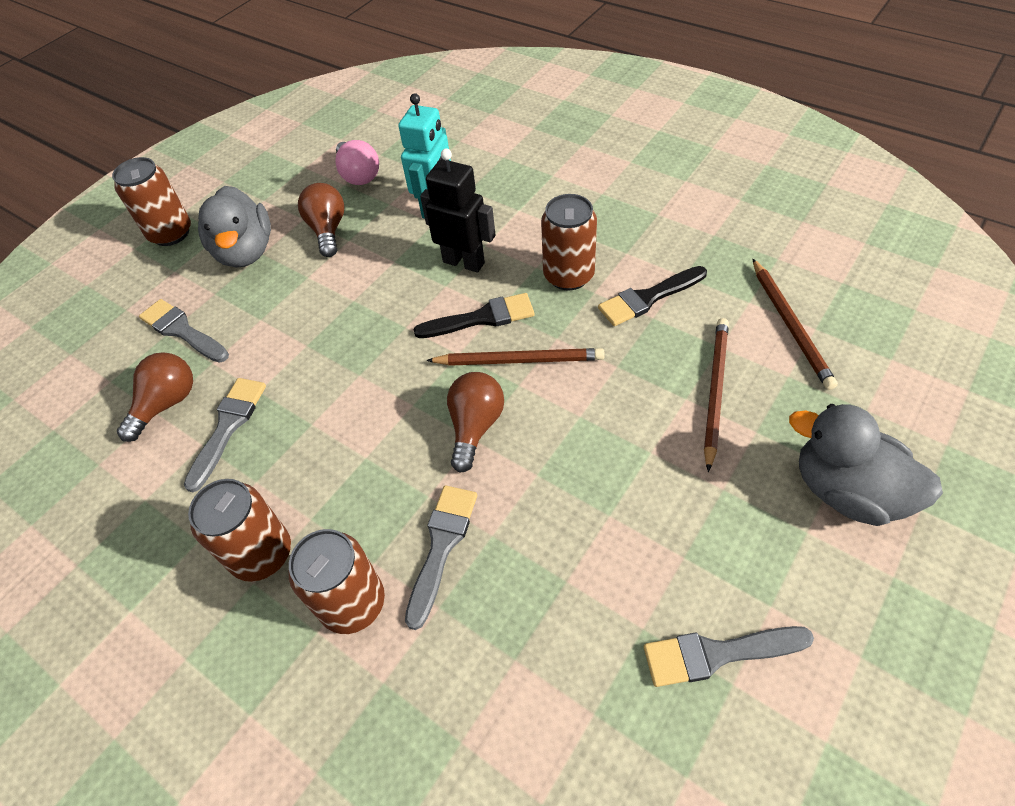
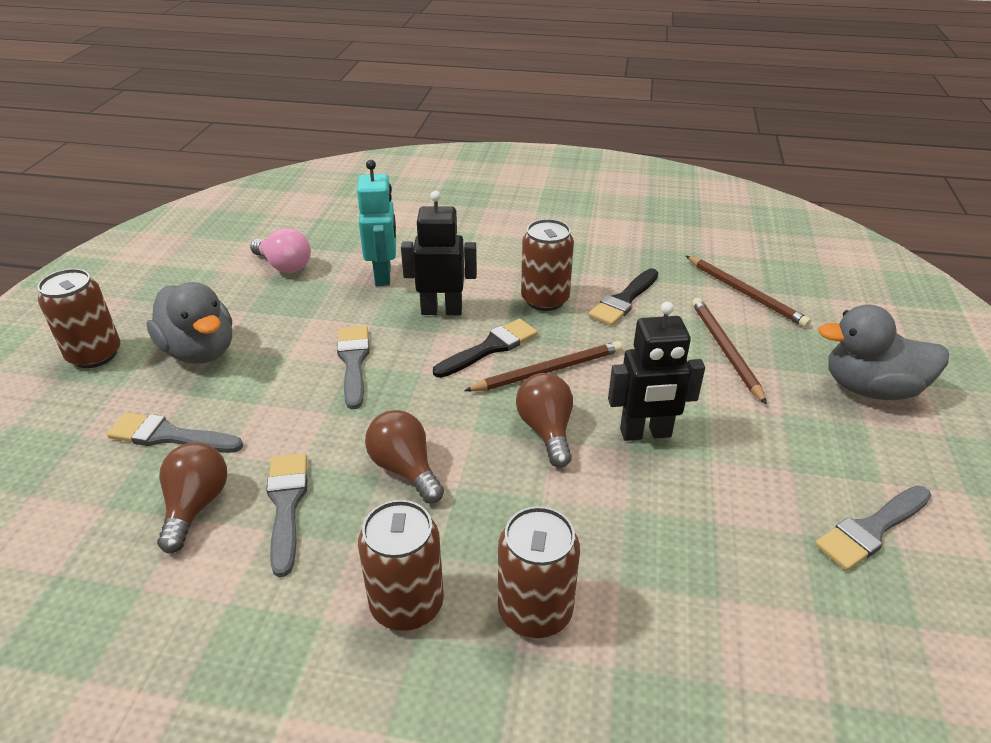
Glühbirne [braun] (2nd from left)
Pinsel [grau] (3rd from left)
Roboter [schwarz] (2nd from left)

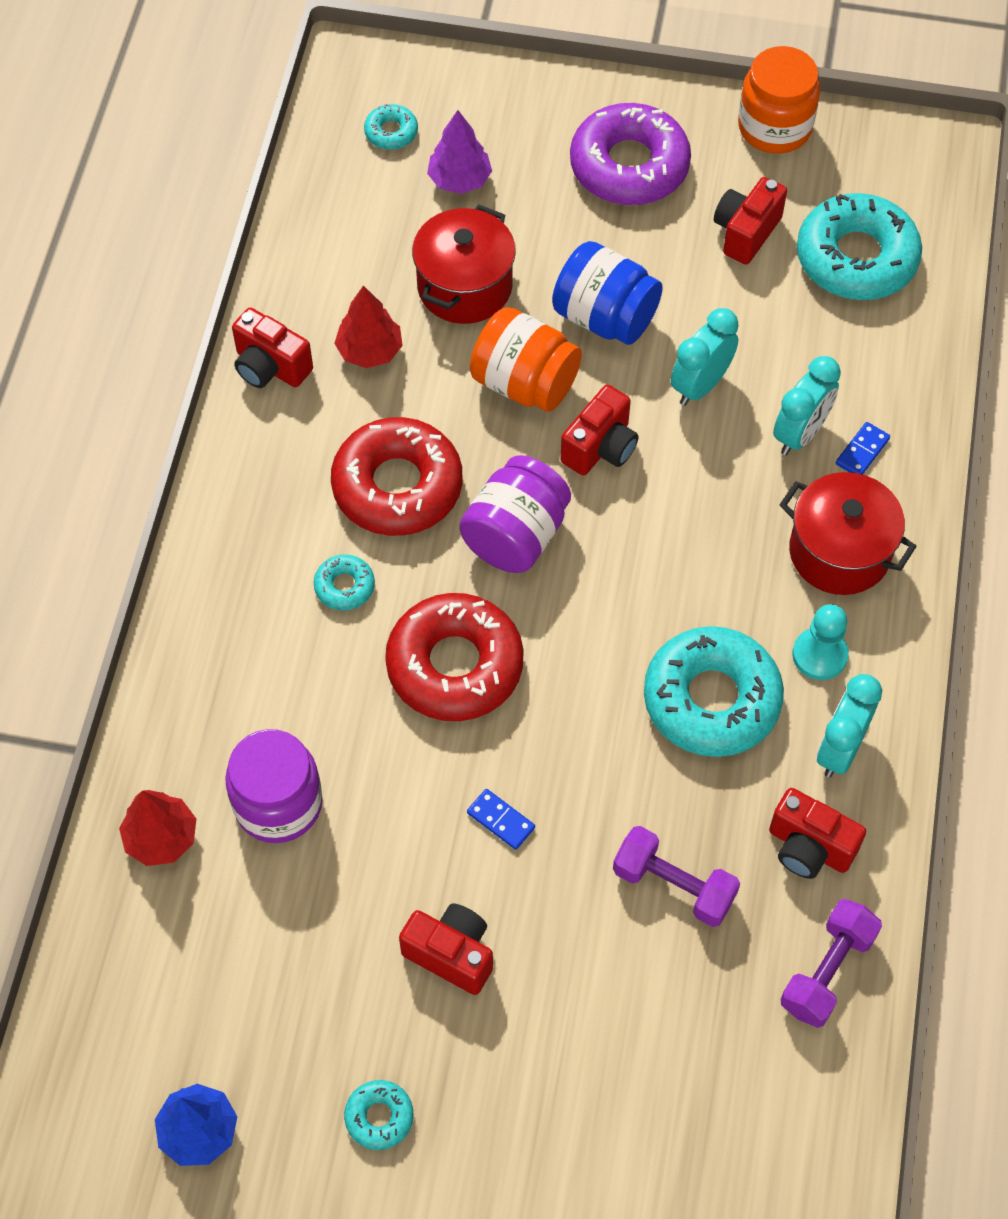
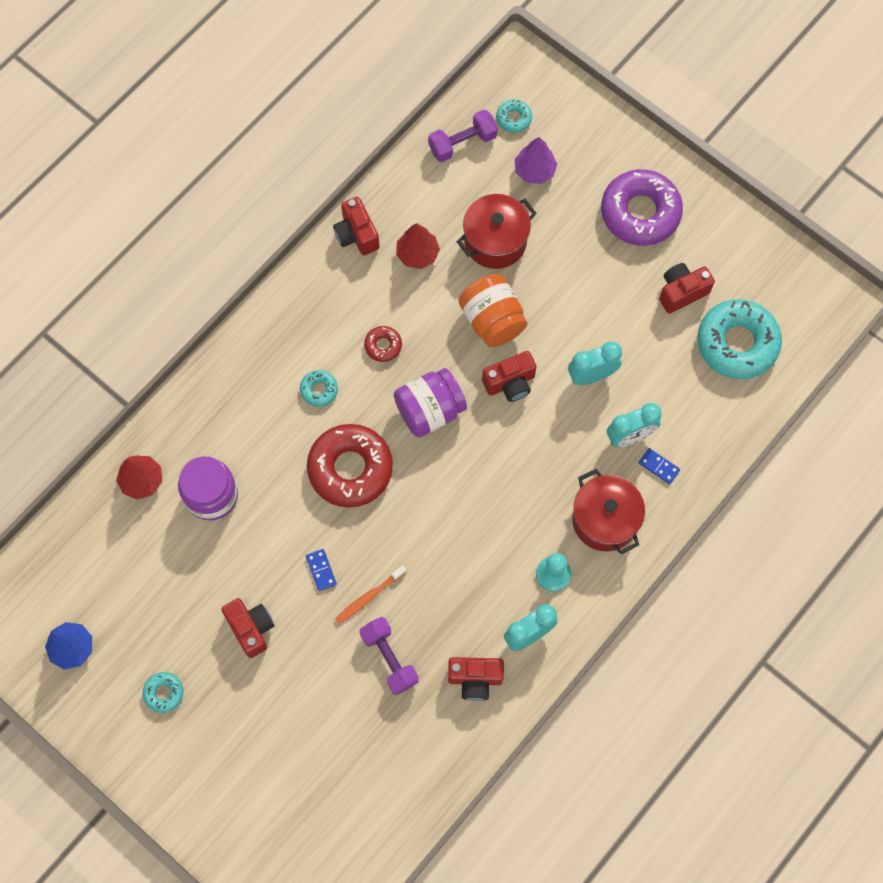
Einmachglas [orange] (2nd from left in the first image)
Einmachglas [blau]
Donut [rot] (2nd from left)
Dominostein [blau] (2nd from left)
Donut [türkis] (4th from left in the first image)
Kamera [rot] (3rd from left)
Hantel [lila] (2nd from left)
Zahnbürste [orange]

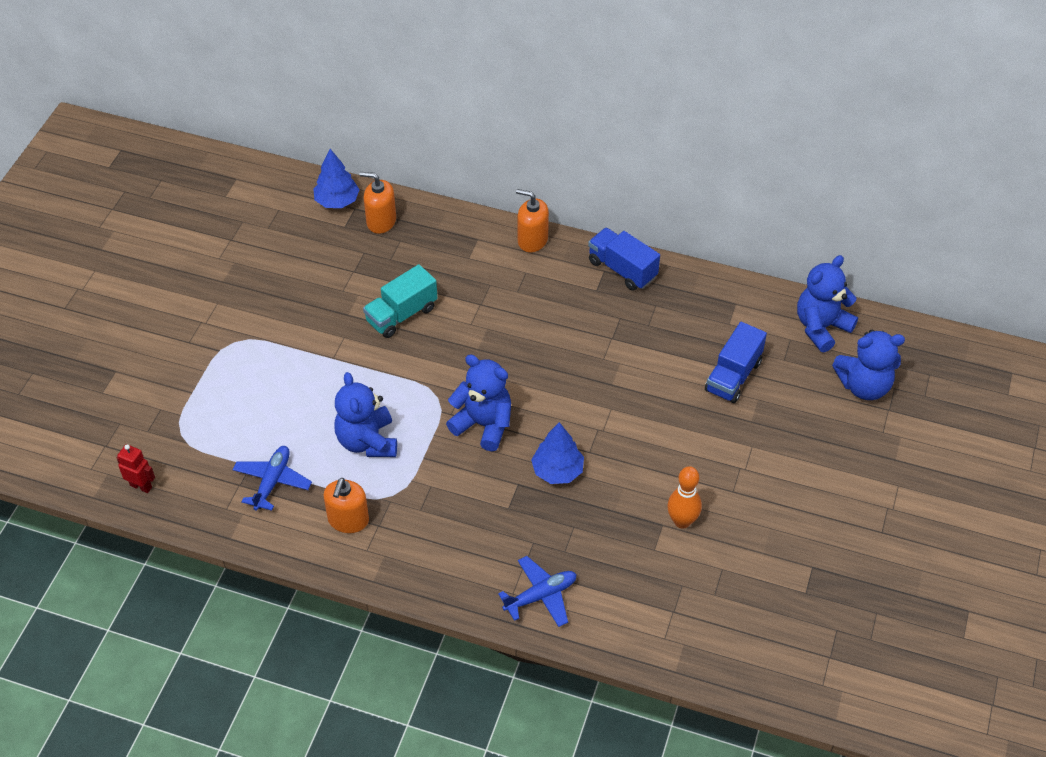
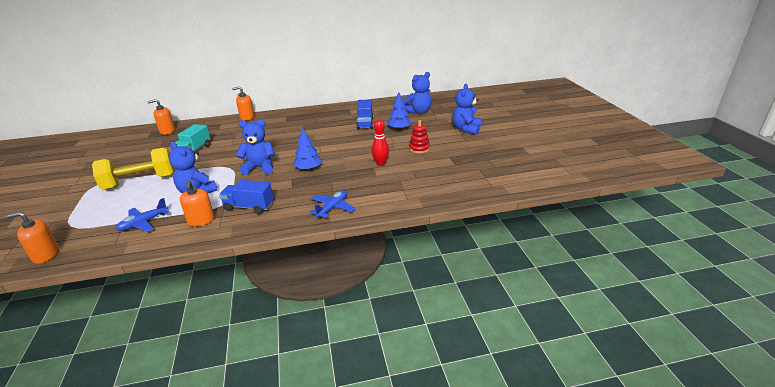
Baum [blau] (2nd from left)
Lastwagen [blau] (1st from left)
Teddybär [blau] (4th from left)
Seifenspender [orange] (1st from left)
Flugzeug [blau] (1st from left)
Bowlingkegel [rot]
Stapelspielzeug [rot]
Hantel [gelb]

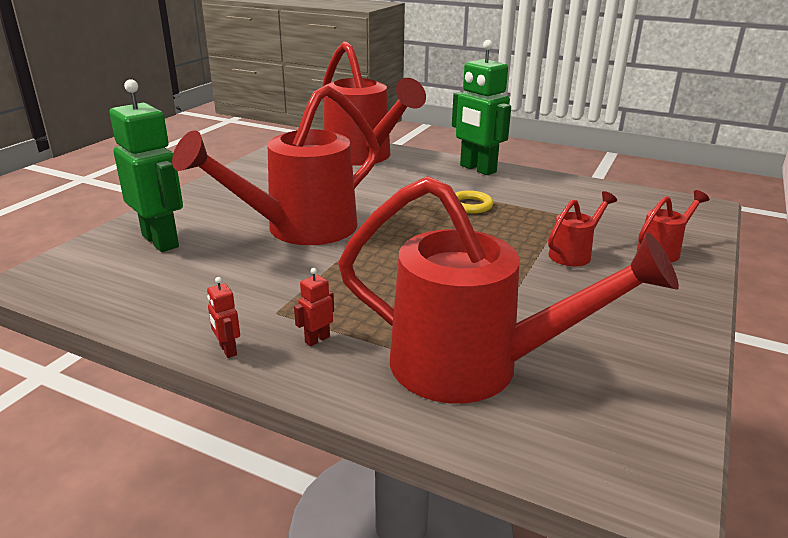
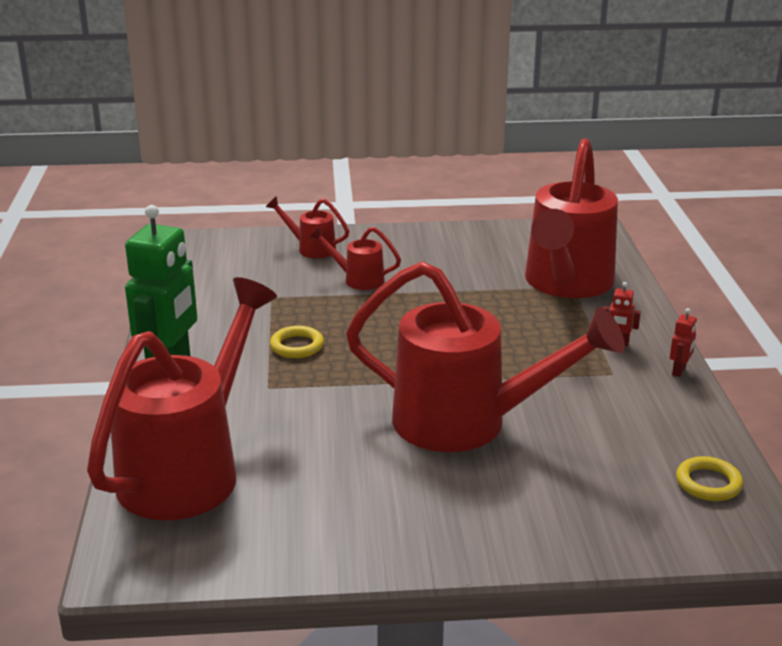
Roboter [grün] (1st from left in the first image)
Gießkanne [rot] (5th from left)
Ring [gelb] (2nd from left)

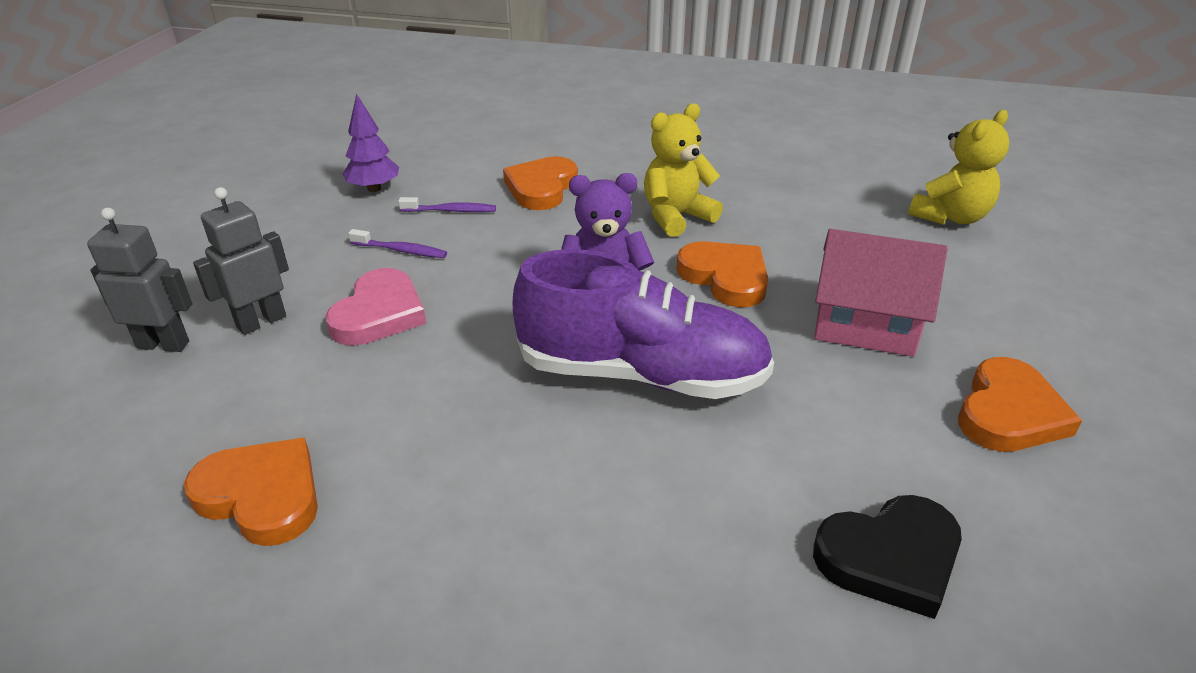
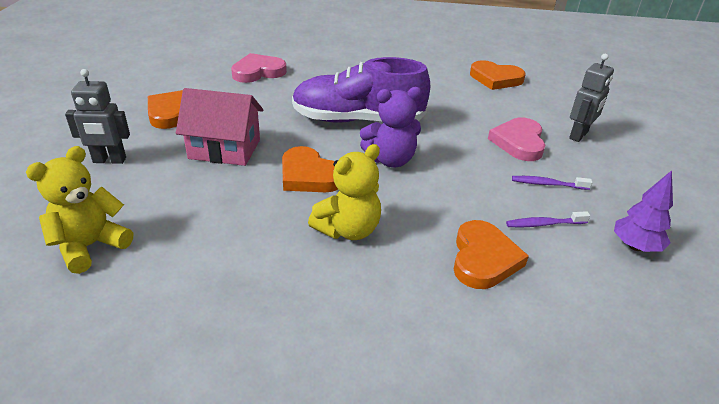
Roboter [grau] (1st from left)
Herz [rosa] (1st from left)

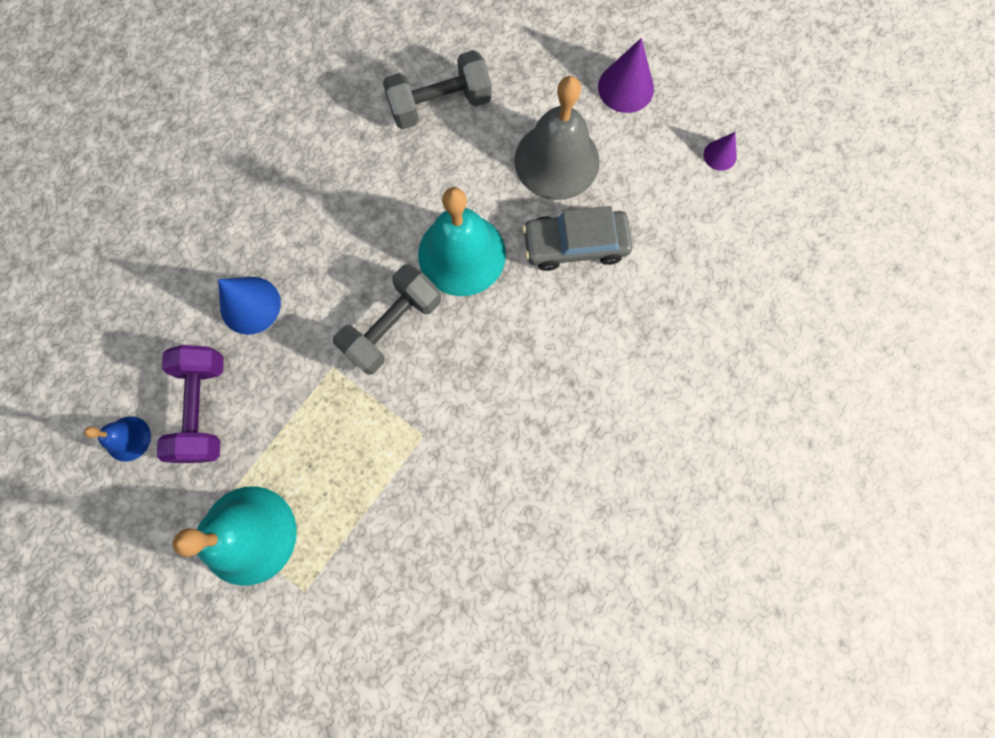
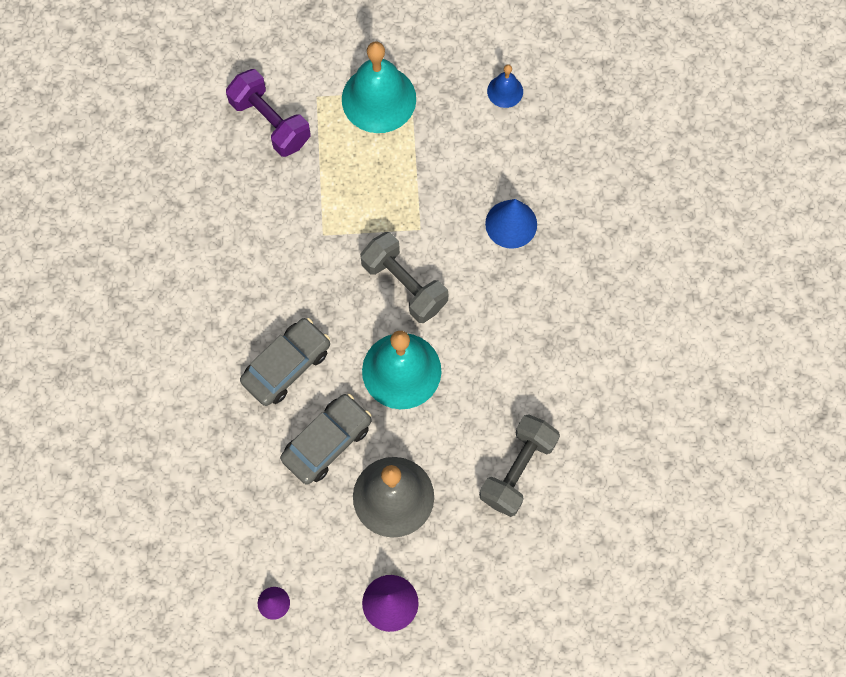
Hantel [grau] (1st from left)
Hantel [lila]
Auto [grau] (1st from left)

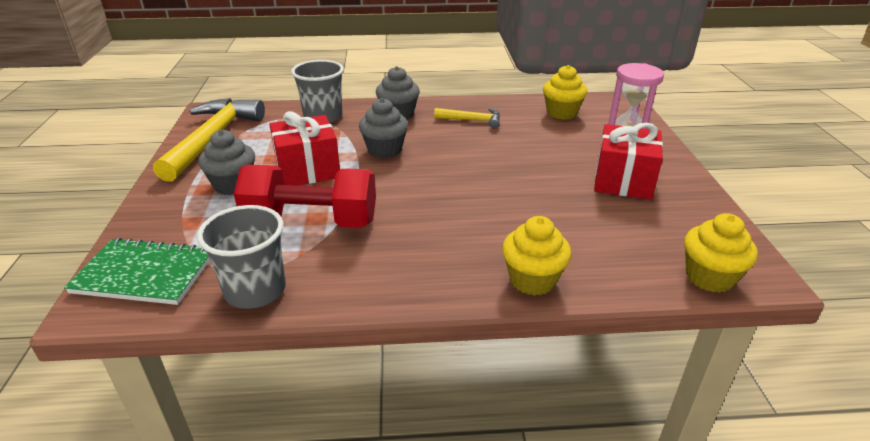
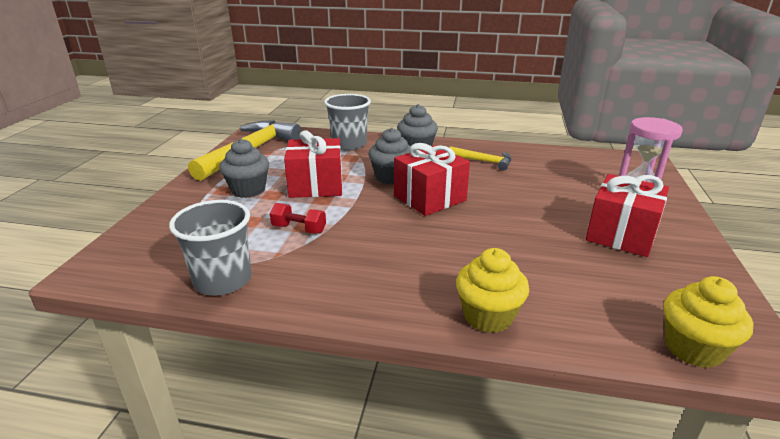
Muffin [gelb] (2nd from left in the first image)
Hantel [rot]
Notizbuch [grün]
Geschenk [rot] (2nd from left)

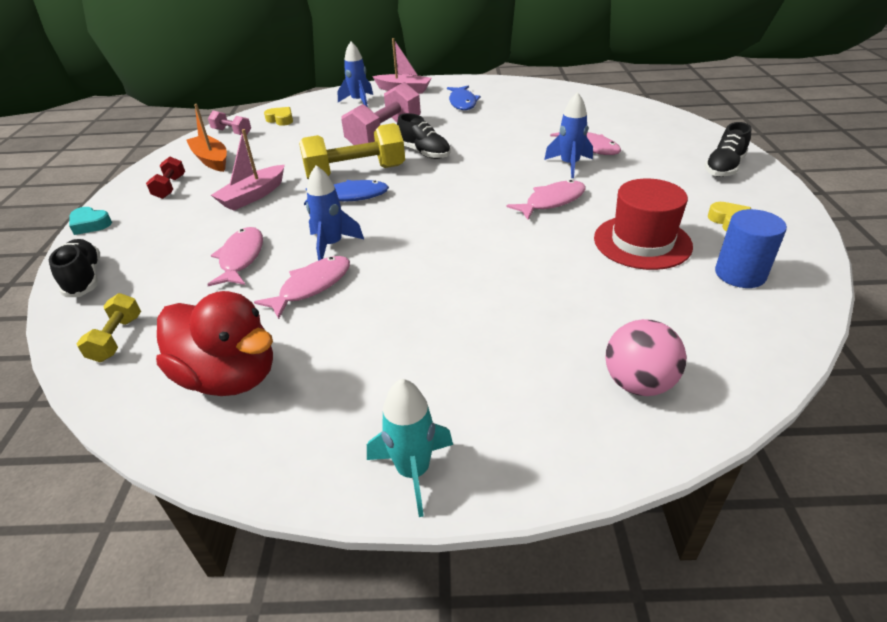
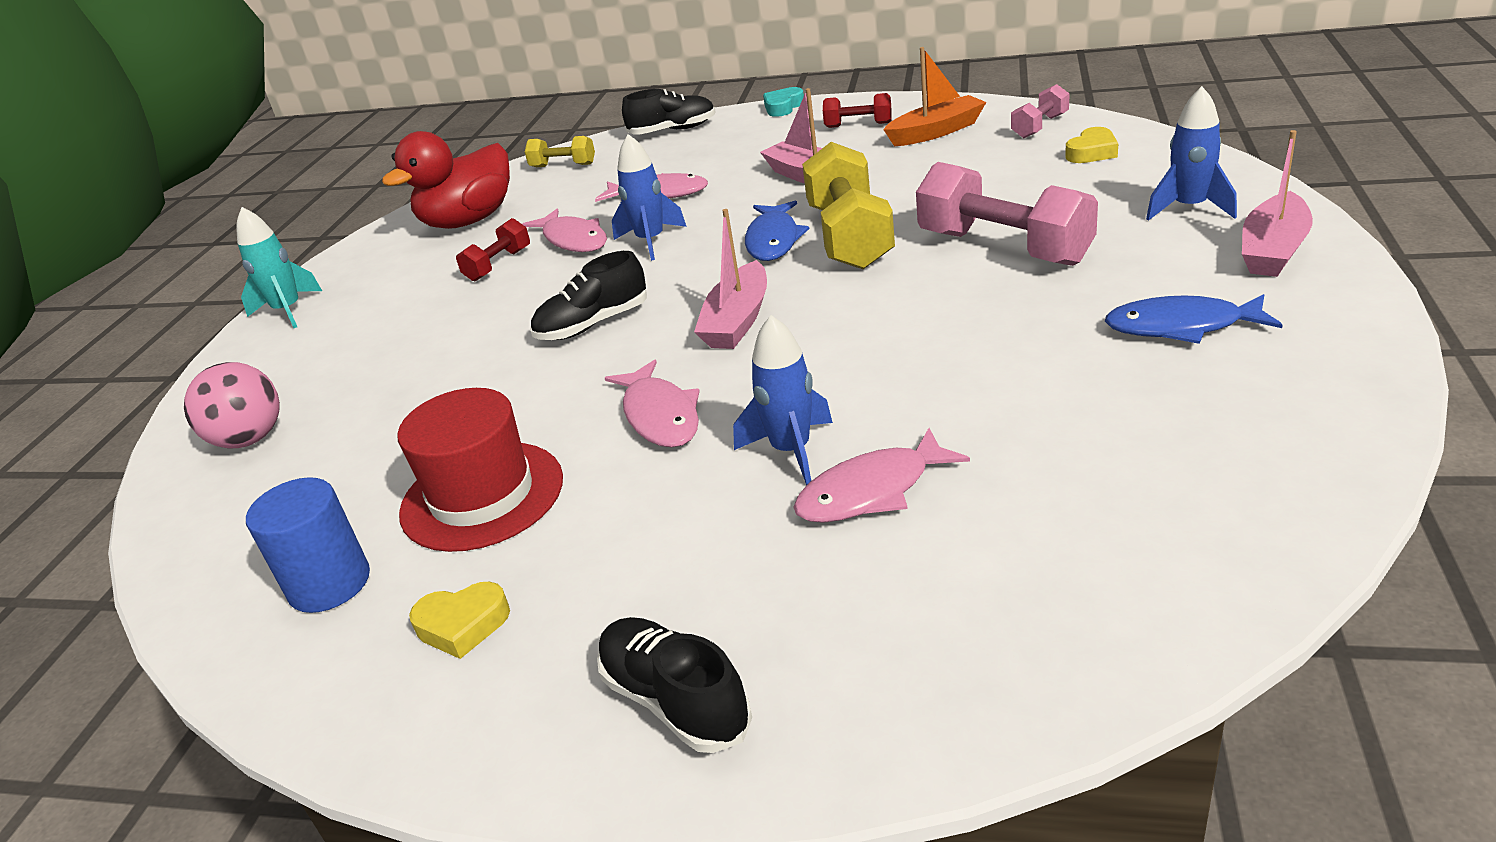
Schuh [schwarz] (1st from left)
Boot [rosa] (1st from left)
Hantel [rot] (1st from left)

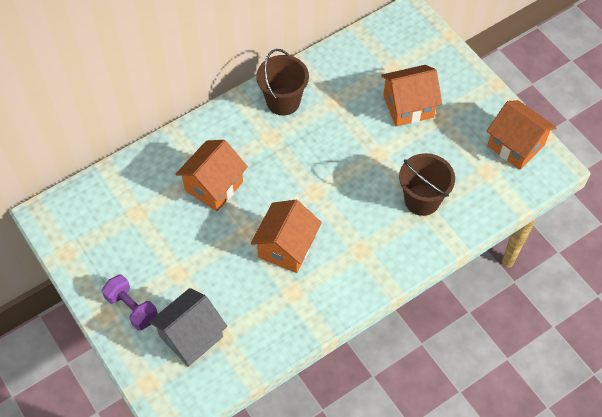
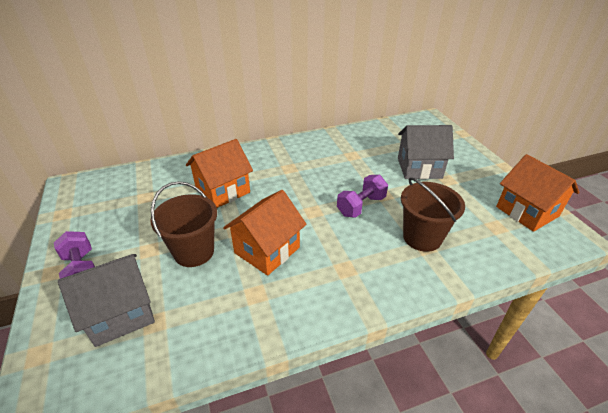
Eimer [braun] (1st from left)
Haus [grau] (2nd from left)
Hantel [lila] (2nd from left)

